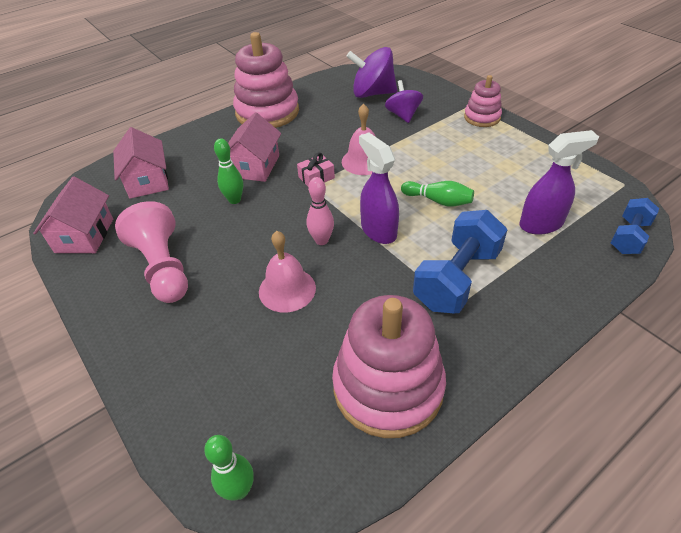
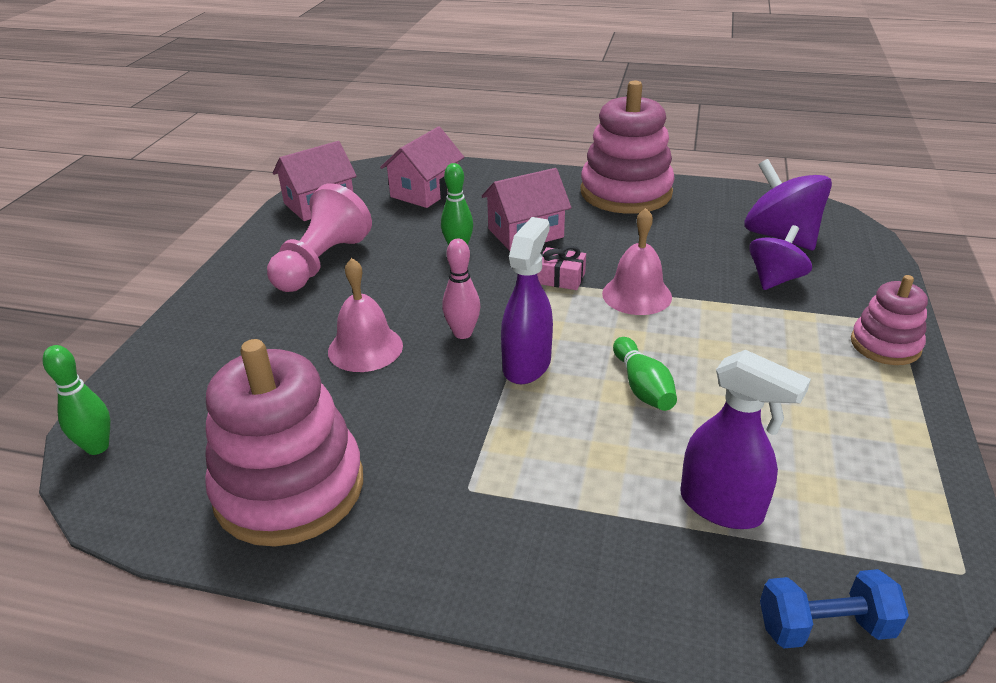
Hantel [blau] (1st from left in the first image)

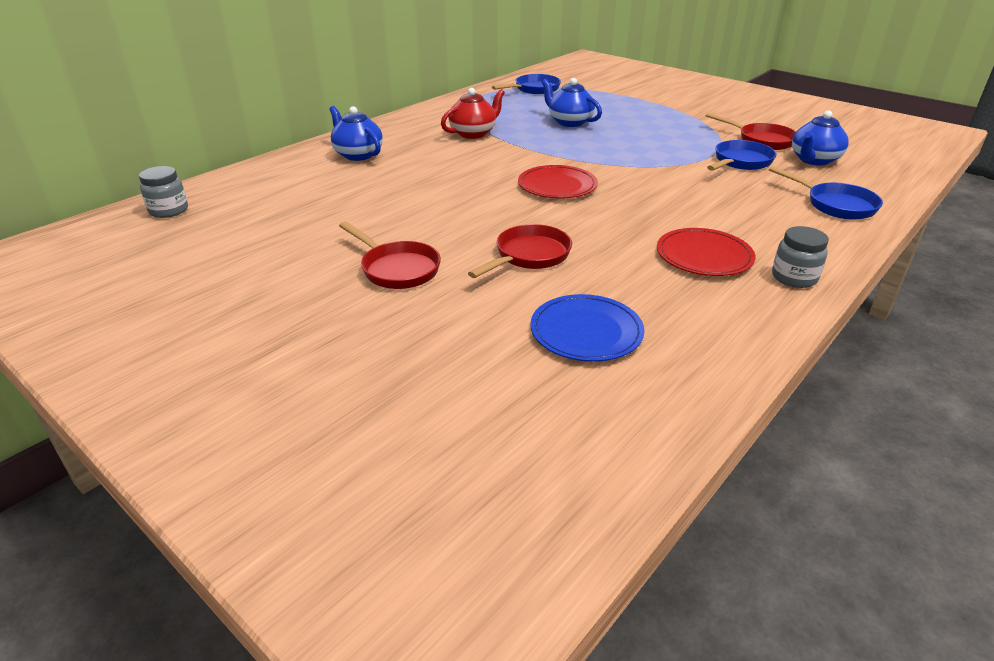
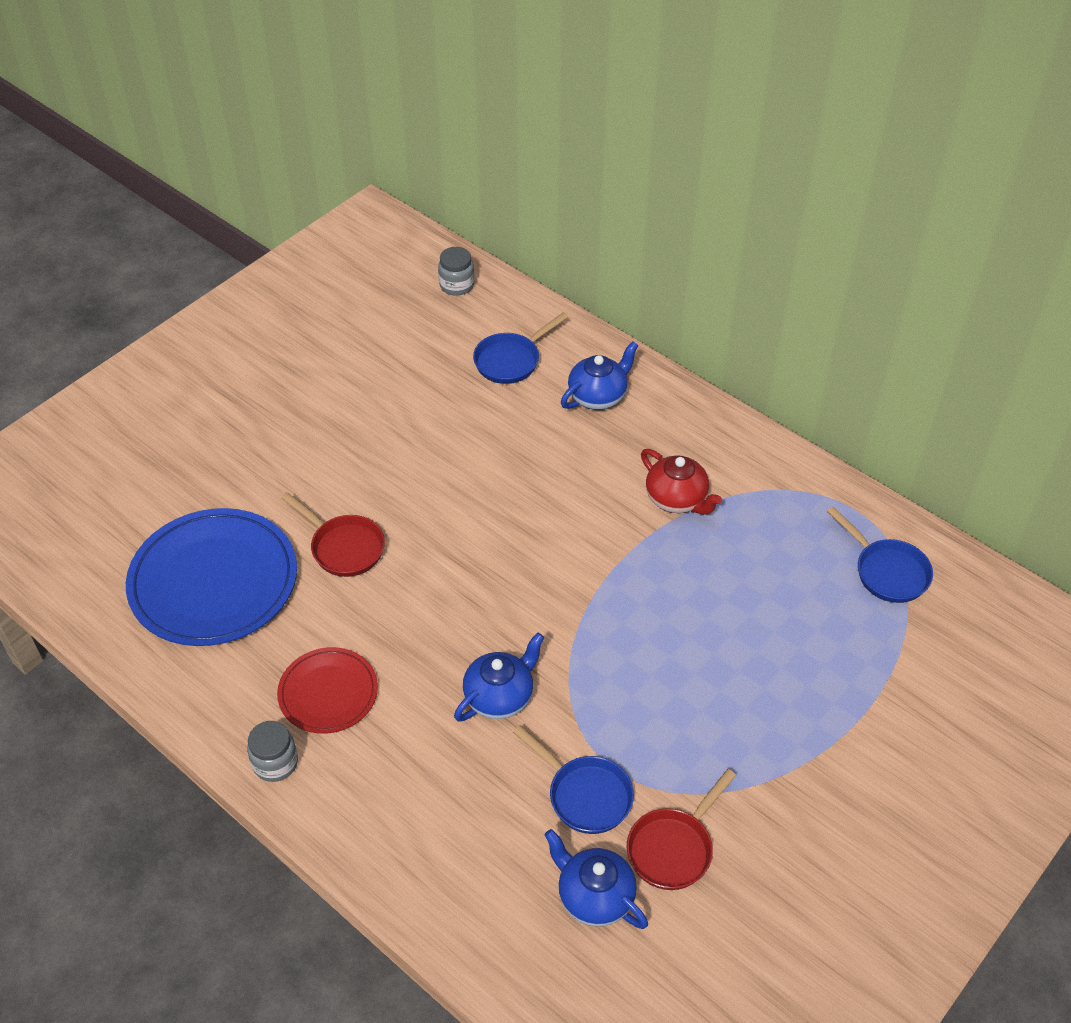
Teekanne [blau] (1st from left)
Teller [rot] (1st from left in the first image)
Pfanne [blau] (1st from left)
Pfanne [rot] (1st from left in the first image)
Teller [blau]

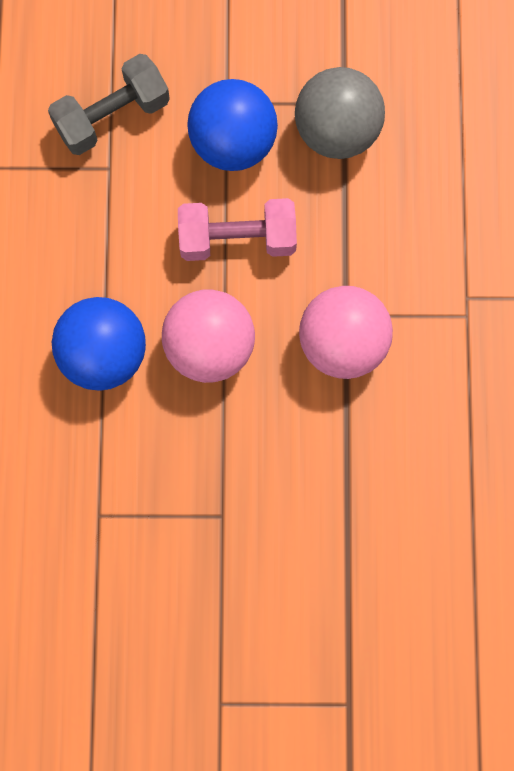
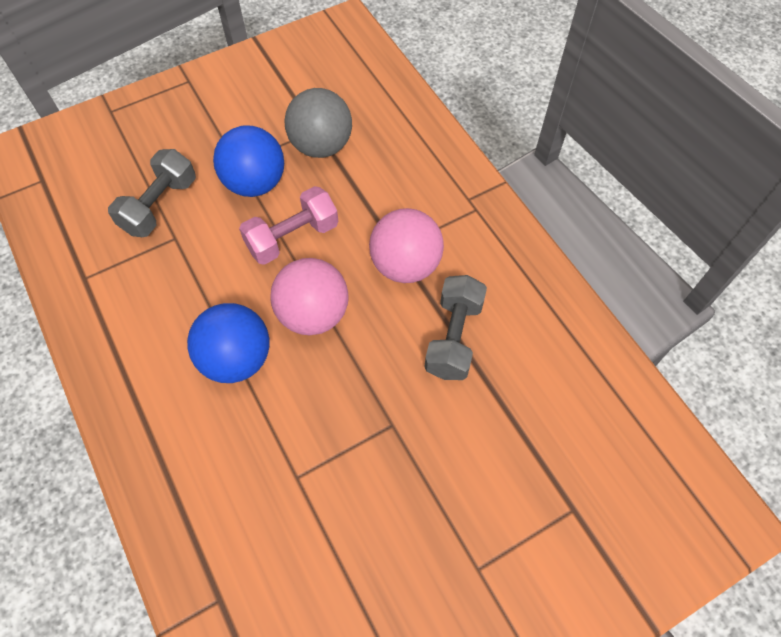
Hantel [grau] (2nd from left)

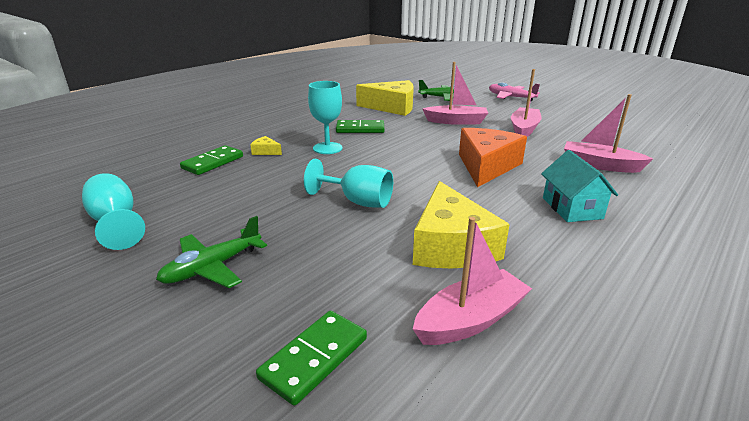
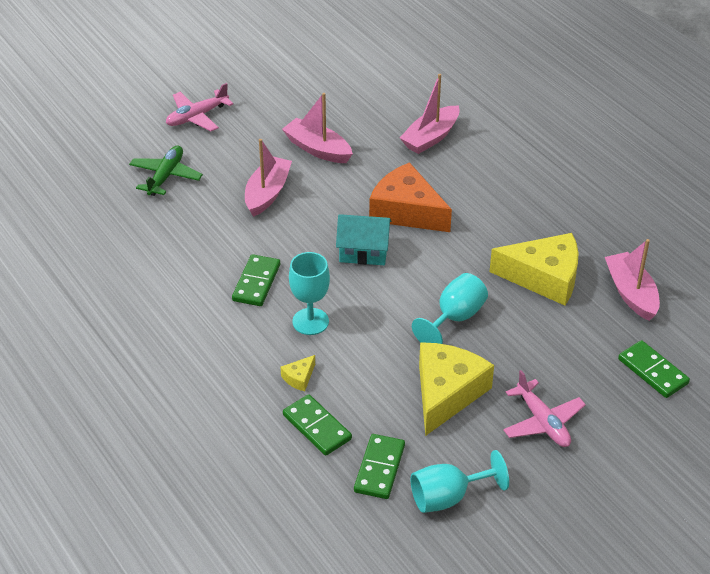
Käse [gelb] (2nd from left)
Haus [türkis]
Flugzeug [rosa] (2nd from left)
Dominostein [grün] (3rd from left)

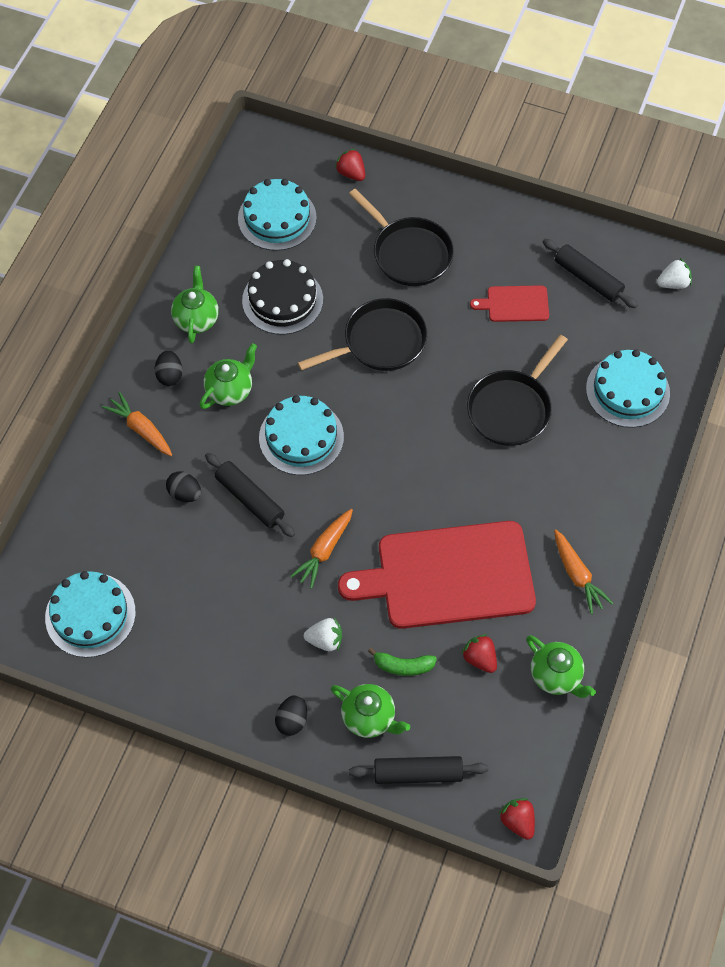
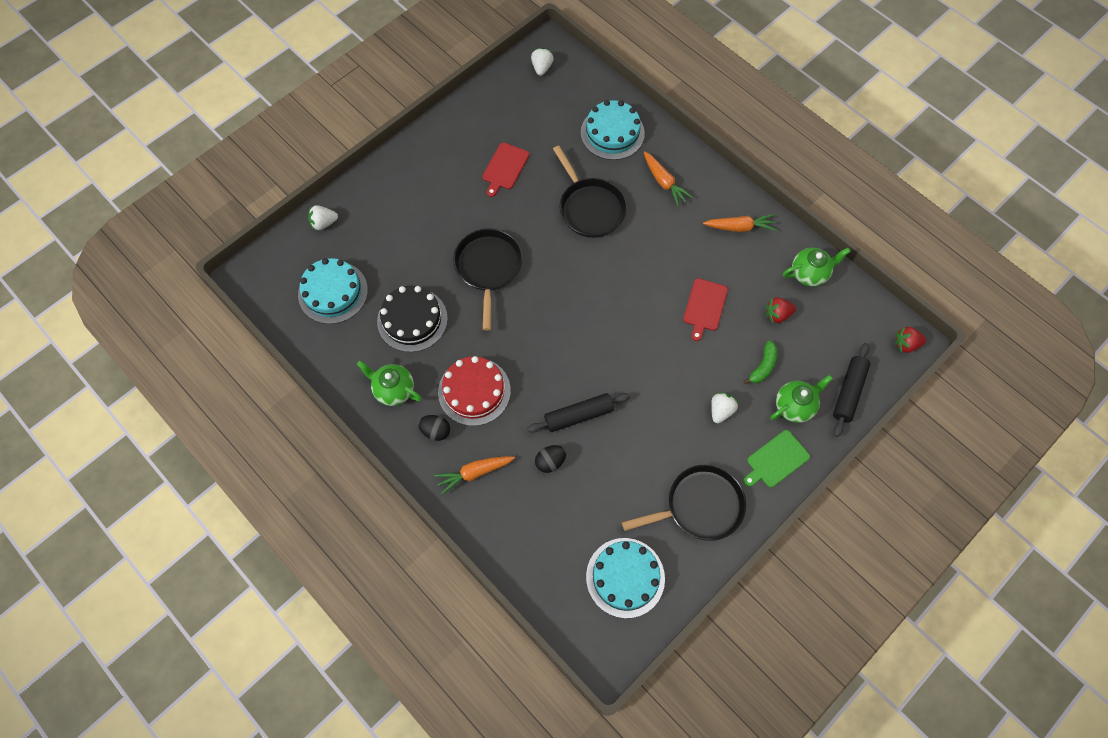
Erdbeere [weiß] (1st from left)
Pfanne [schwarz] (3rd from left)
Nudelholz [schwarz] (3rd from left in the first image)
Kuchen [rot]
Kuchen [türkis] (3rd from left in the first image)
Karotte [orange] (2nd from left)
Schneidebrett [rot] (2nd from left)
Schneidebrett [grün]

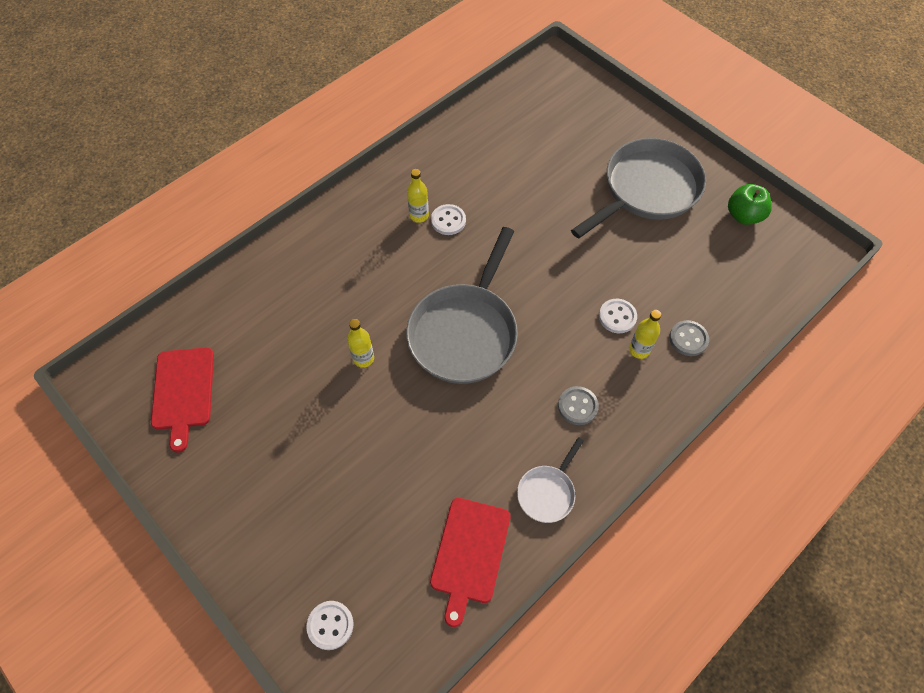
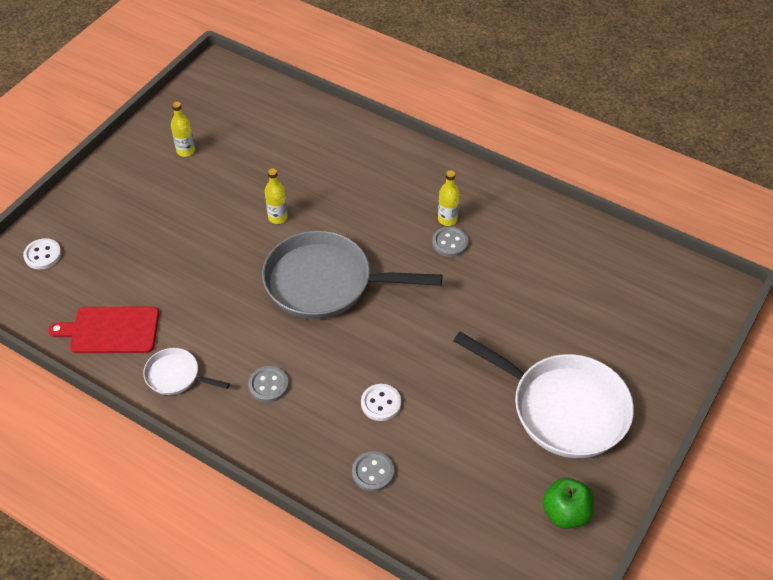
Pfanne [weiß] (2nd from left)
Knopf [grau] (3rd from left)
Flasche [gelb] (1st from left)
Schneidebrett [rot] (1st from left in the first image)

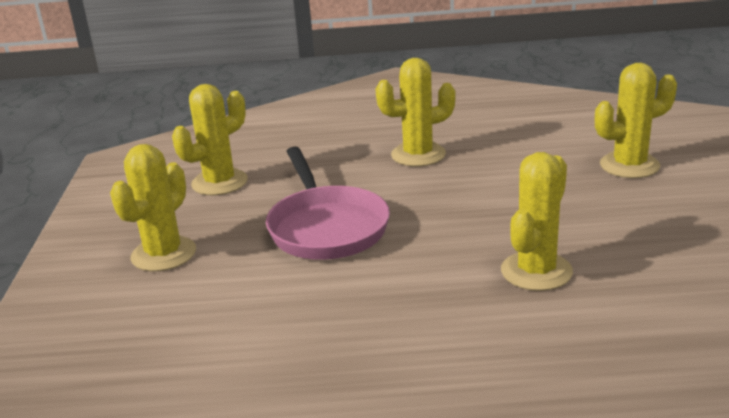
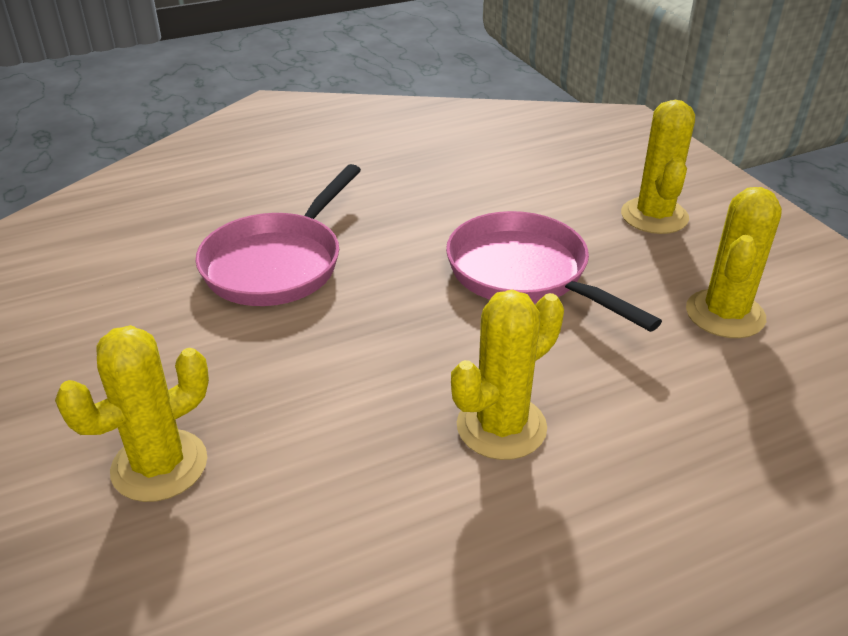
Pfanne [rosa] (1st from left)

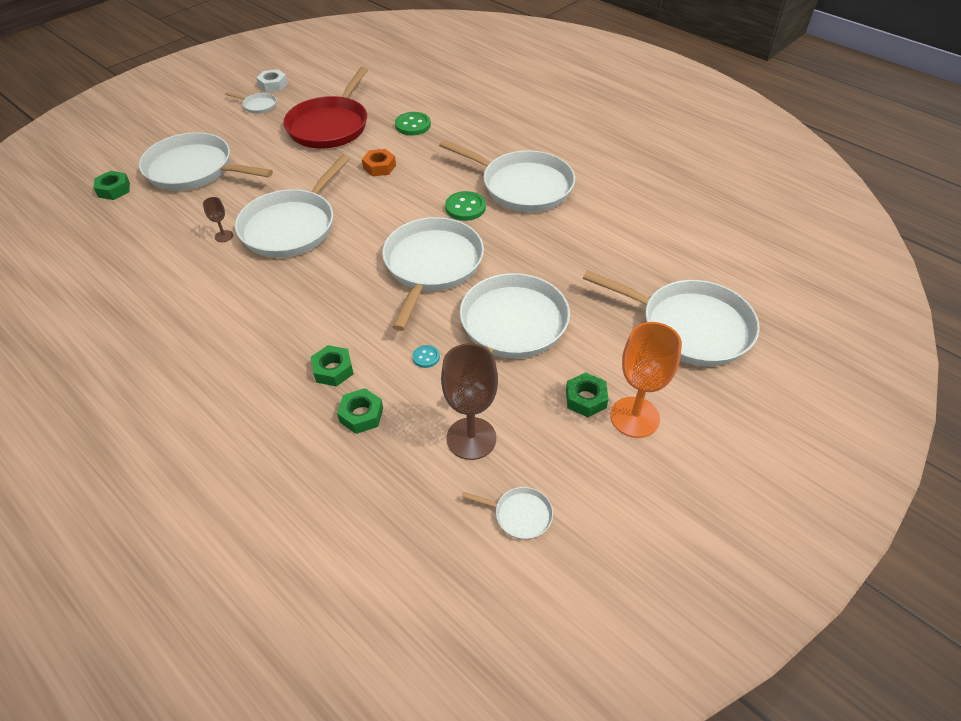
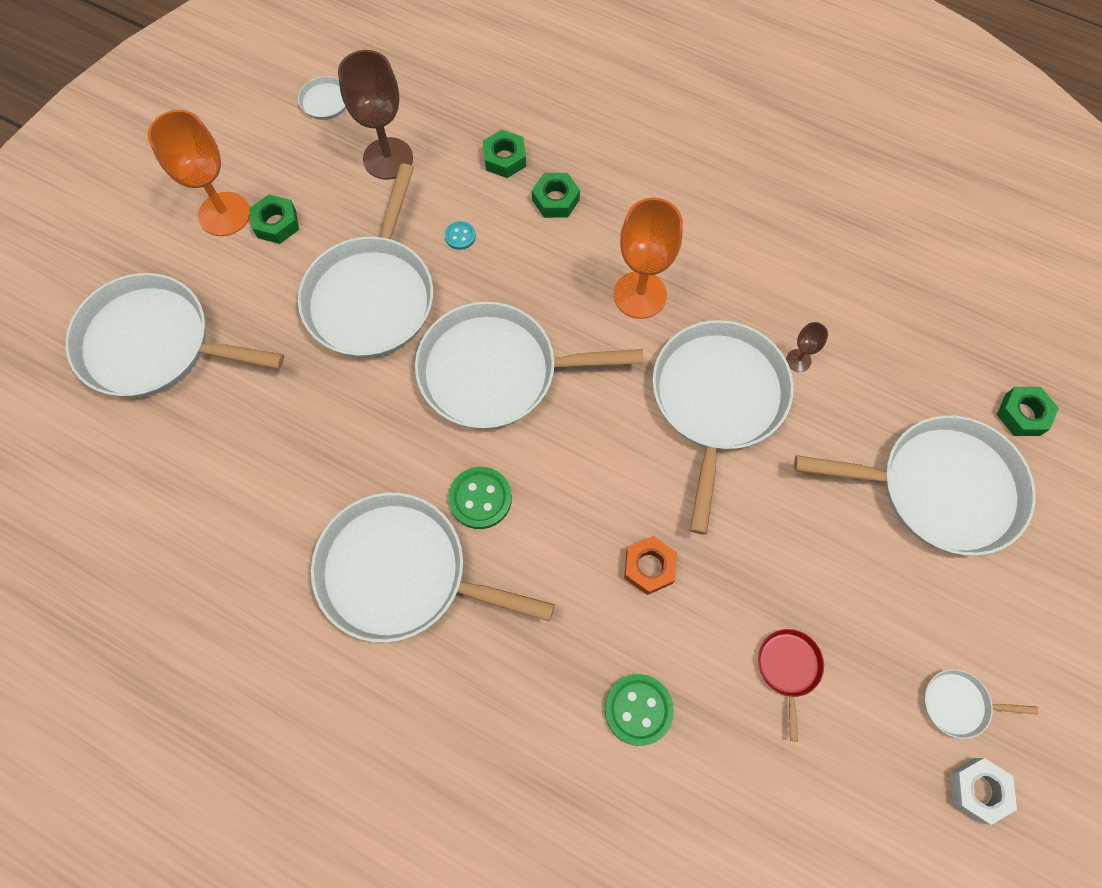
Pfanne [rot]
Pfanne [weiß] (5th from left)
Kelch [orange] (2nd from left)

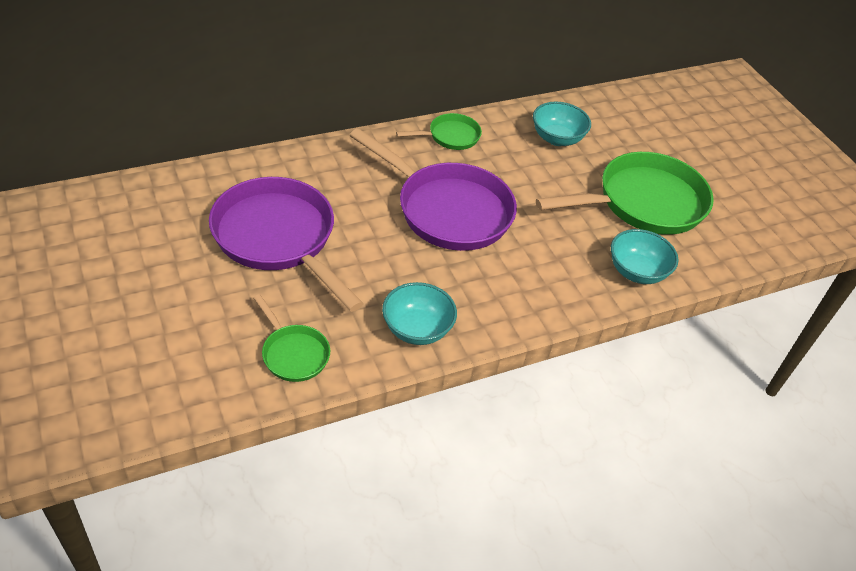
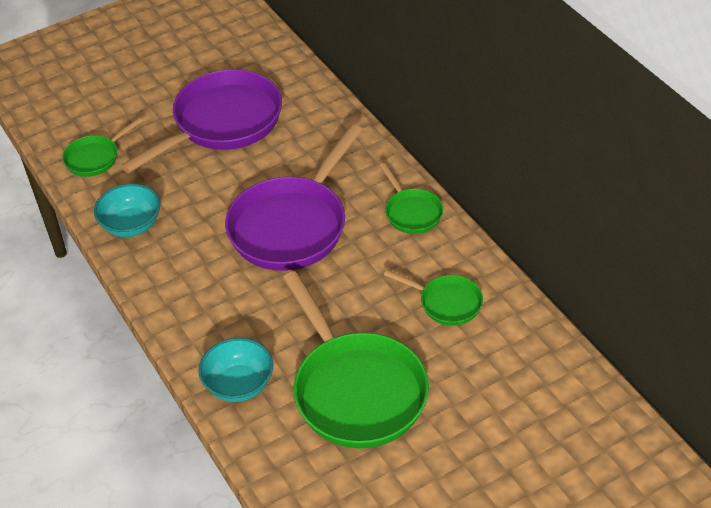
Pfanne [grün] (4th from left)

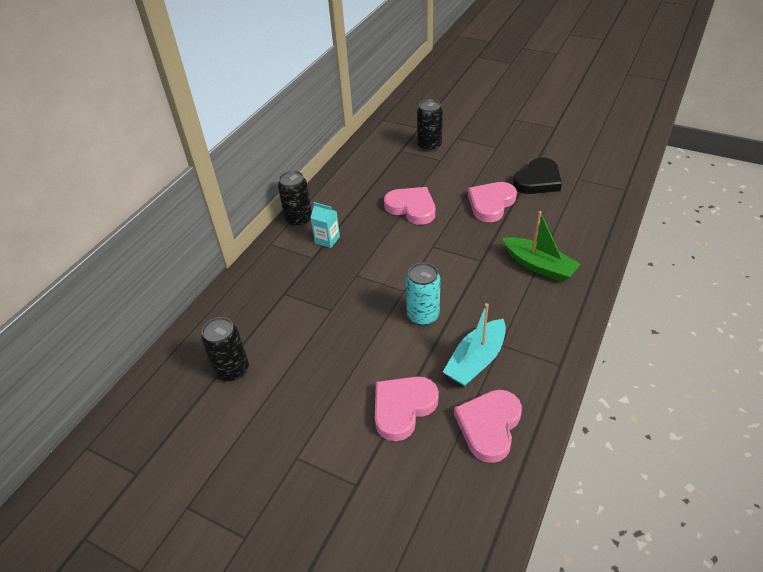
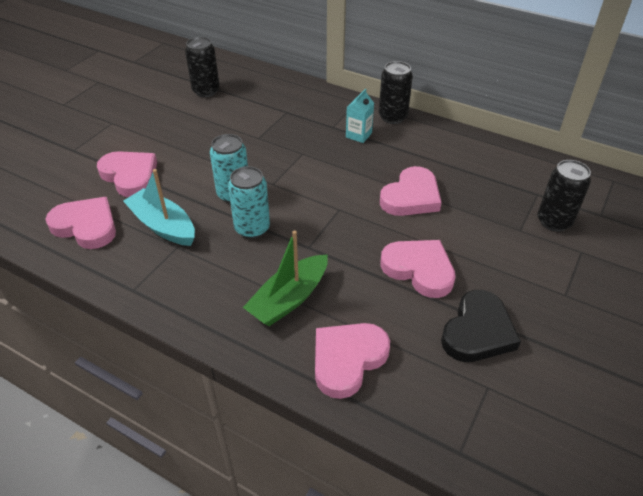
Herz [schwarz]
Dose [türkis] (2nd from left)
Herz [rosa] (3rd from left)

